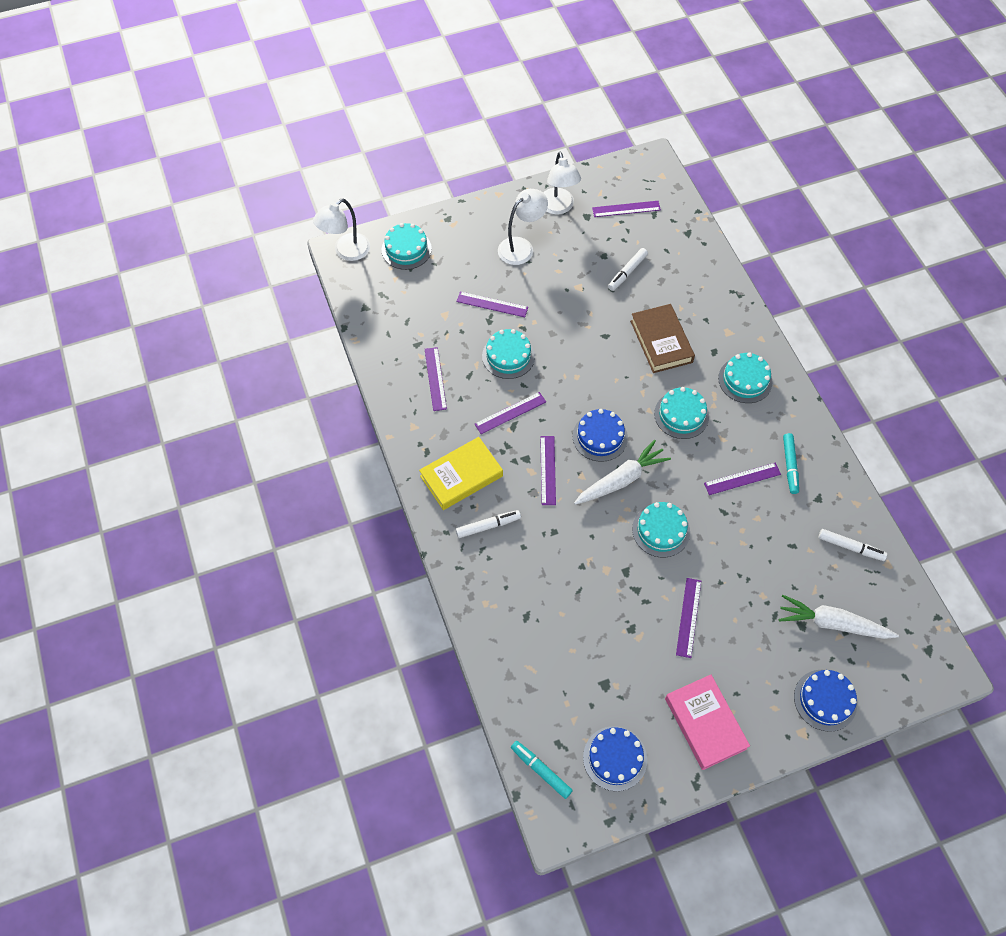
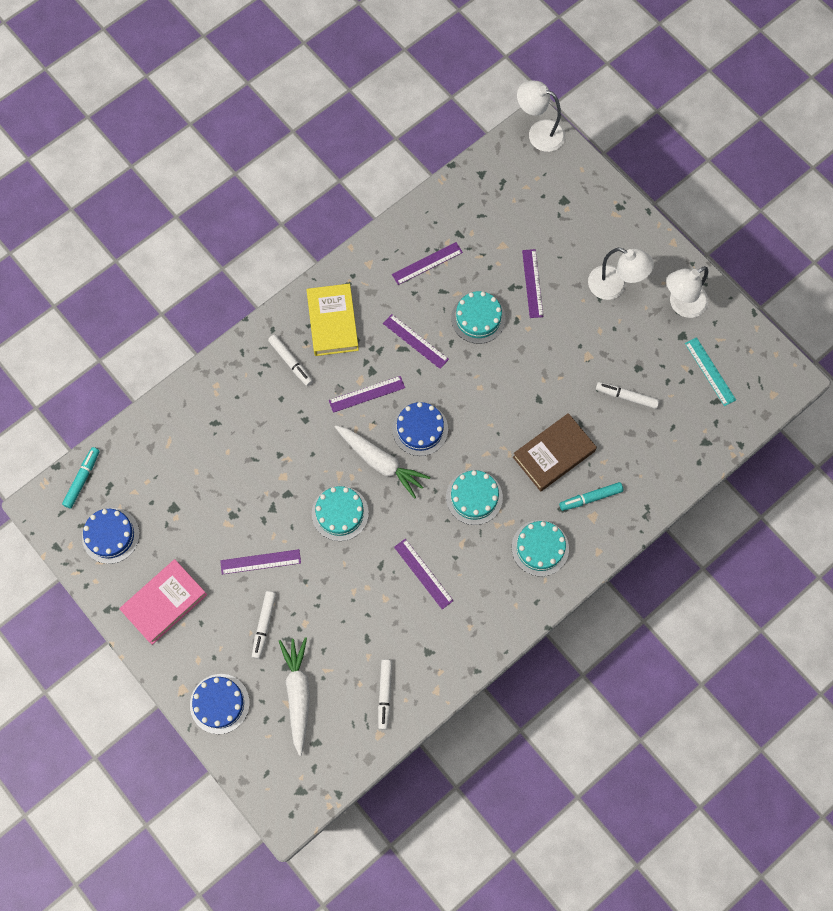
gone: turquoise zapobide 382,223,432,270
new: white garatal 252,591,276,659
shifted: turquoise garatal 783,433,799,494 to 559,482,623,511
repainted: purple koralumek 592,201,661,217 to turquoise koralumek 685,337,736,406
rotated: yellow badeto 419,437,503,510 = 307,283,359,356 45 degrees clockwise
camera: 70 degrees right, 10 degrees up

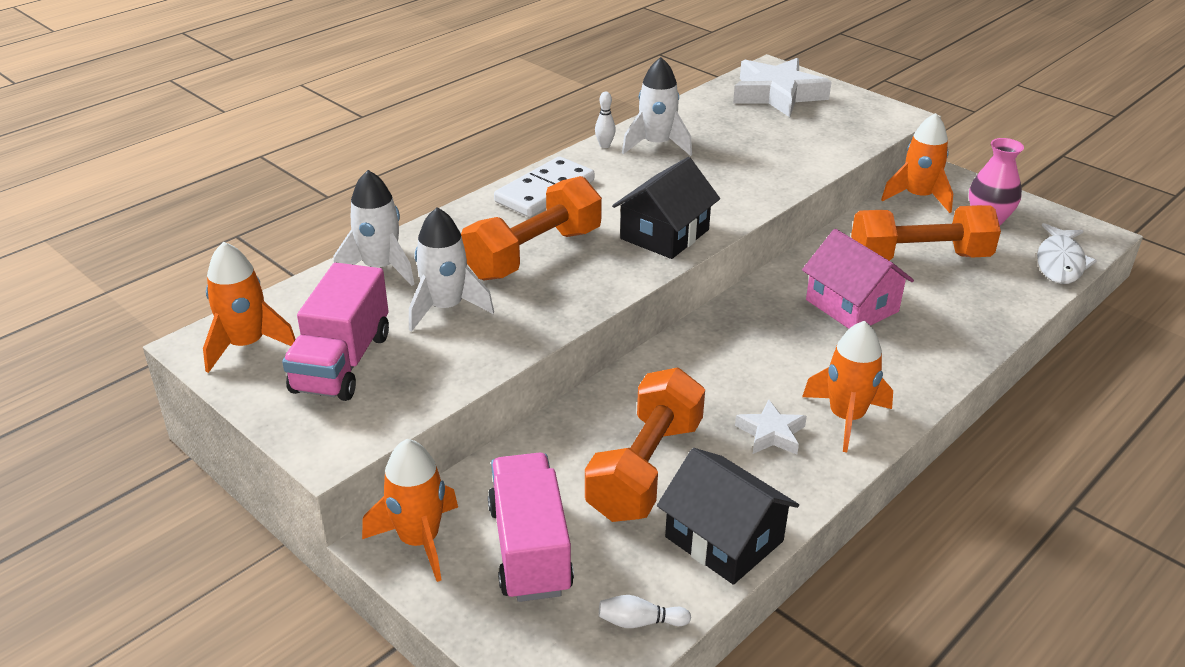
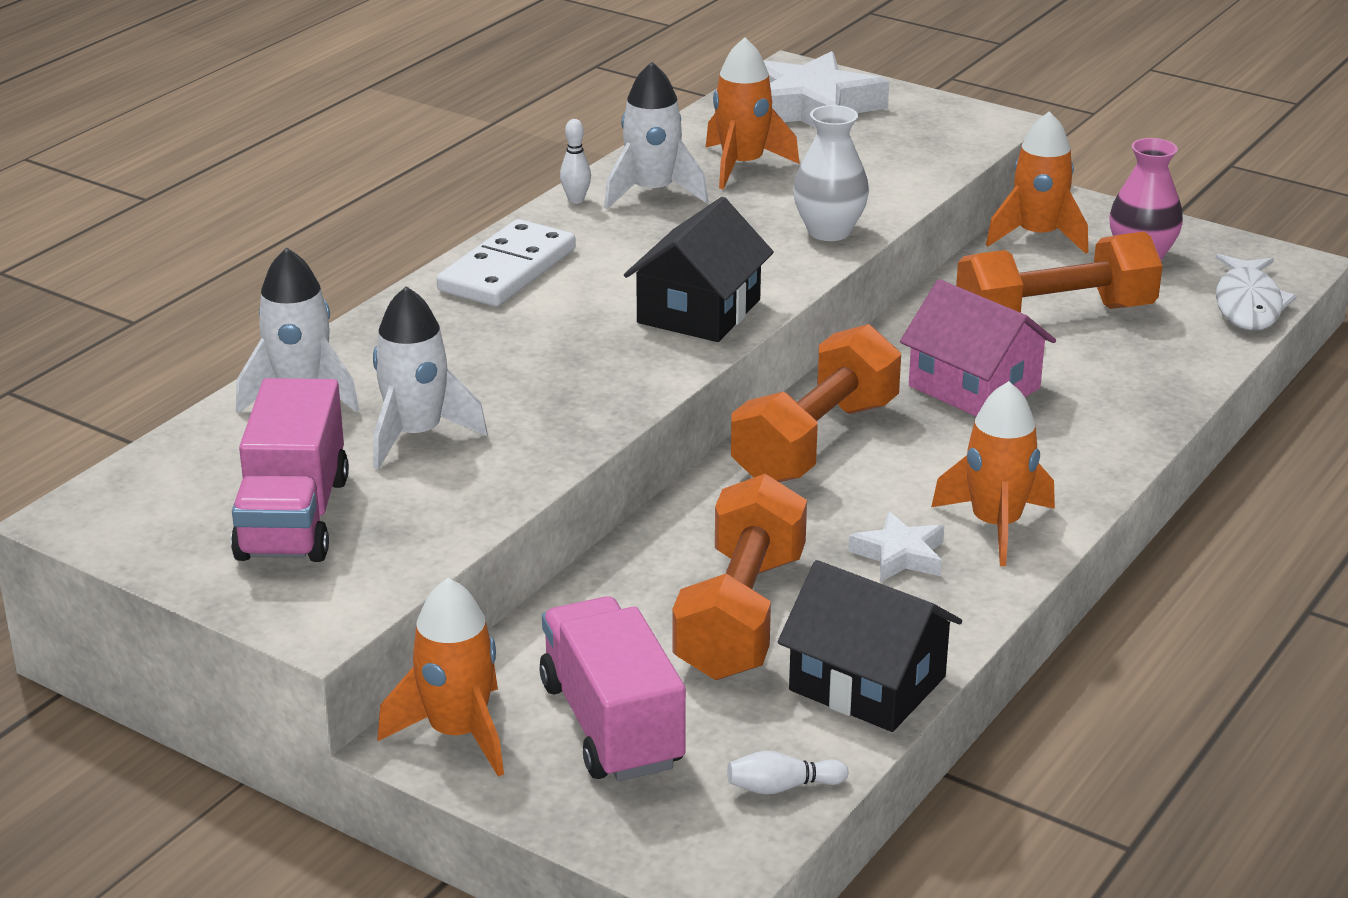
new: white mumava 793,105,869,241
shifted: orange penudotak 203,242,296,373 to 706,37,800,189; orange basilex 461,176,602,280 to 731,324,901,482
camera: 10 degrees left, 5 degrees down

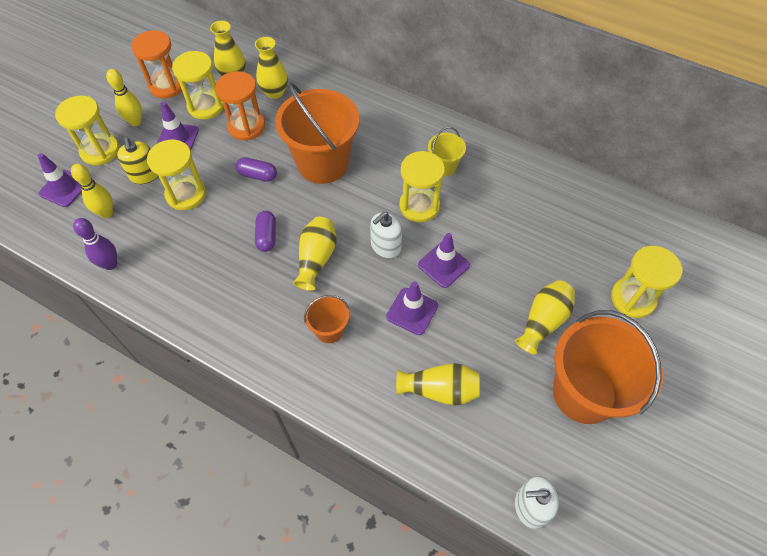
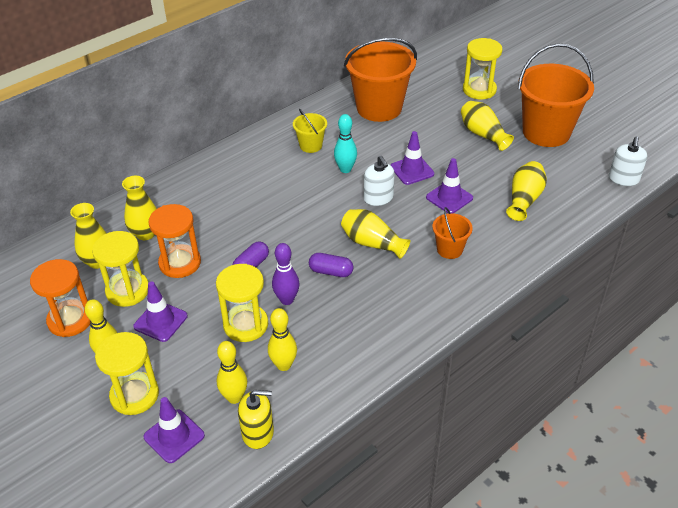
new: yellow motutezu 268,308,297,371
shifted: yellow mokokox 117,137,158,184 to 238,390,274,449; purple motutezu 73,218,117,270 to 272,243,299,305; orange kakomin 275,82,359,184 to 344,38,417,122
swapped: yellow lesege 399,151,445,222 to turquoise motutezu 334,114,357,173
camera: 70 degrees left, 15 degrees down

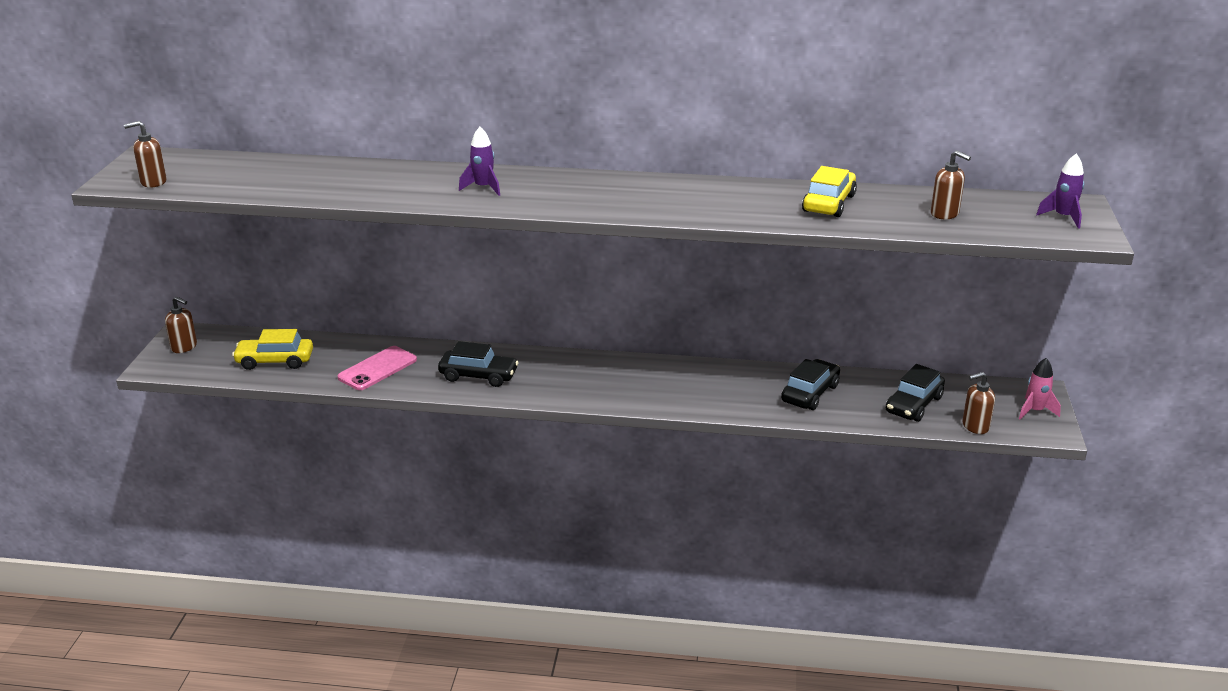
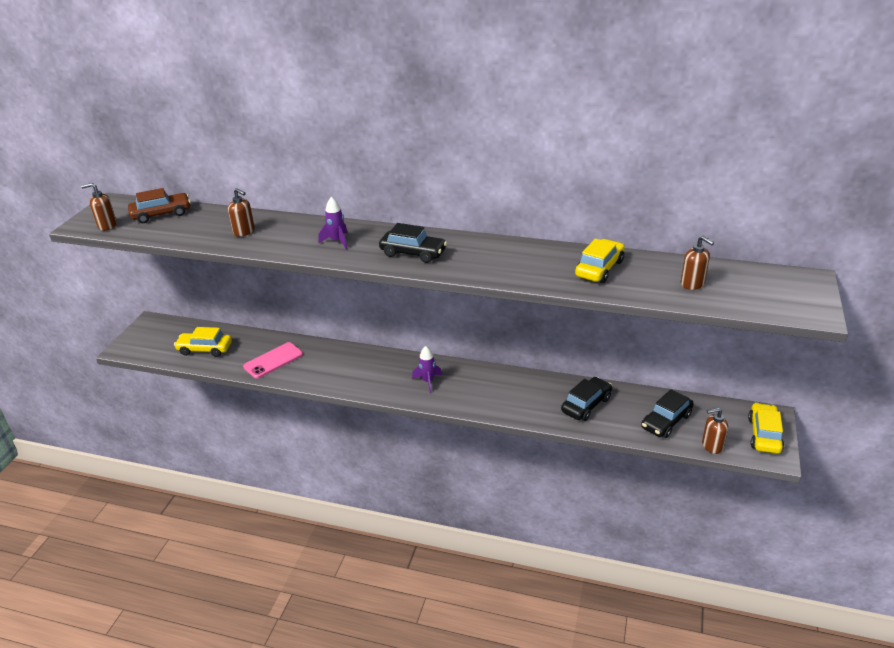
new: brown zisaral 128,188,191,223
shifted: brown mokokox 165,296,197,353 to 228,188,255,237; black zisaral 438,341,519,387 to 379,223,447,263; purple penudotak 1036,154,1084,229 to 412,346,442,393
swapped: pink penudotak 1019,358,1061,420 to yellow zisaral 748,403,784,454
camera: 10 degrees right, 5 degrees up

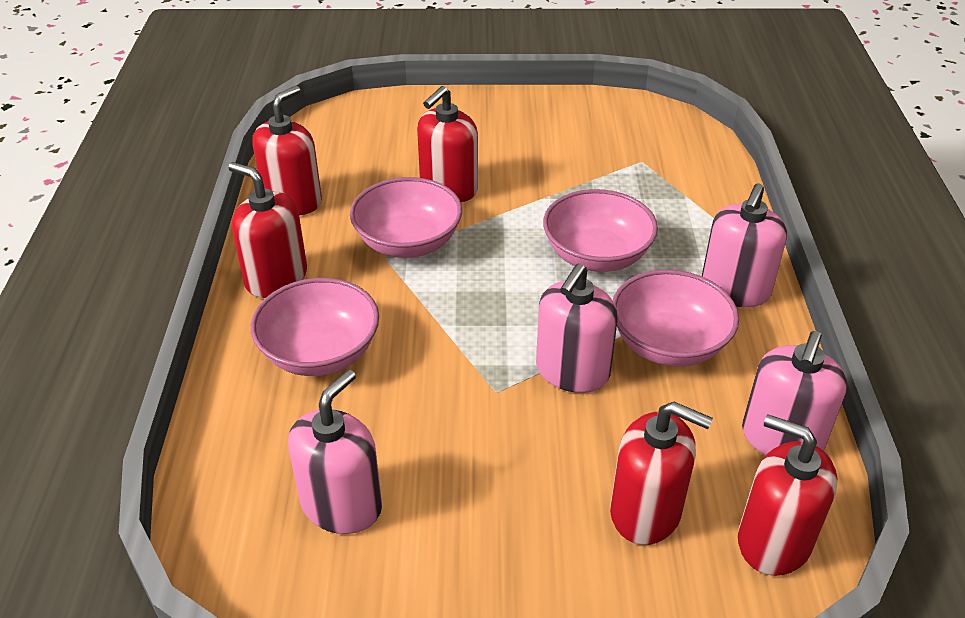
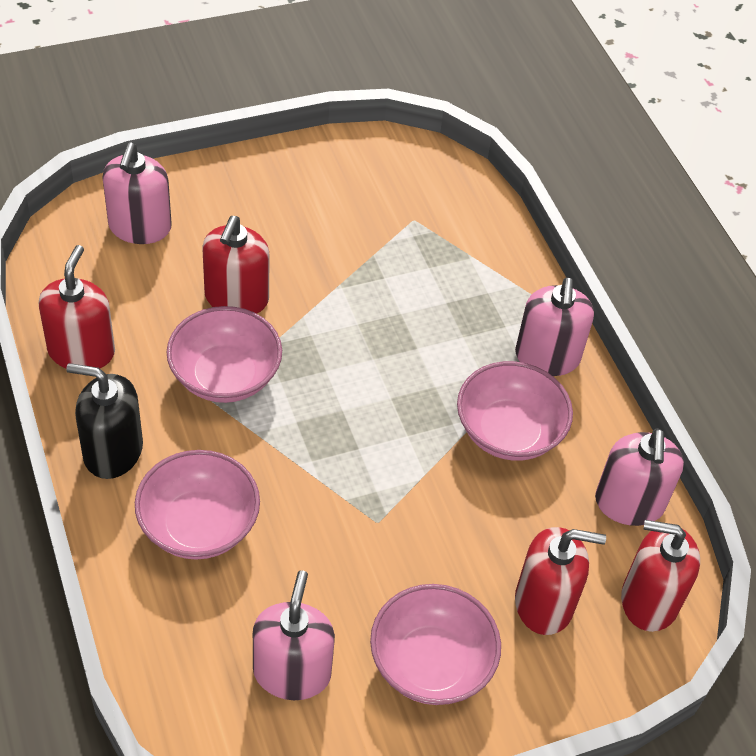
shifted: pink mokokox 536,263,618,393 to 102,142,172,244; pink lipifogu 543,189,658,272 to 370,584,501,705
repainted: red mokokox 228,162,307,298 to black mokokox 66,363,143,479
camera: 25 degrees left, 10 degrees up

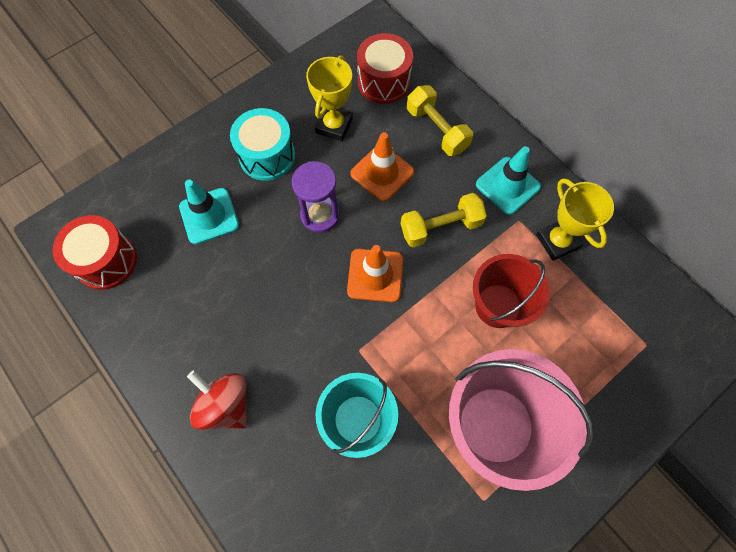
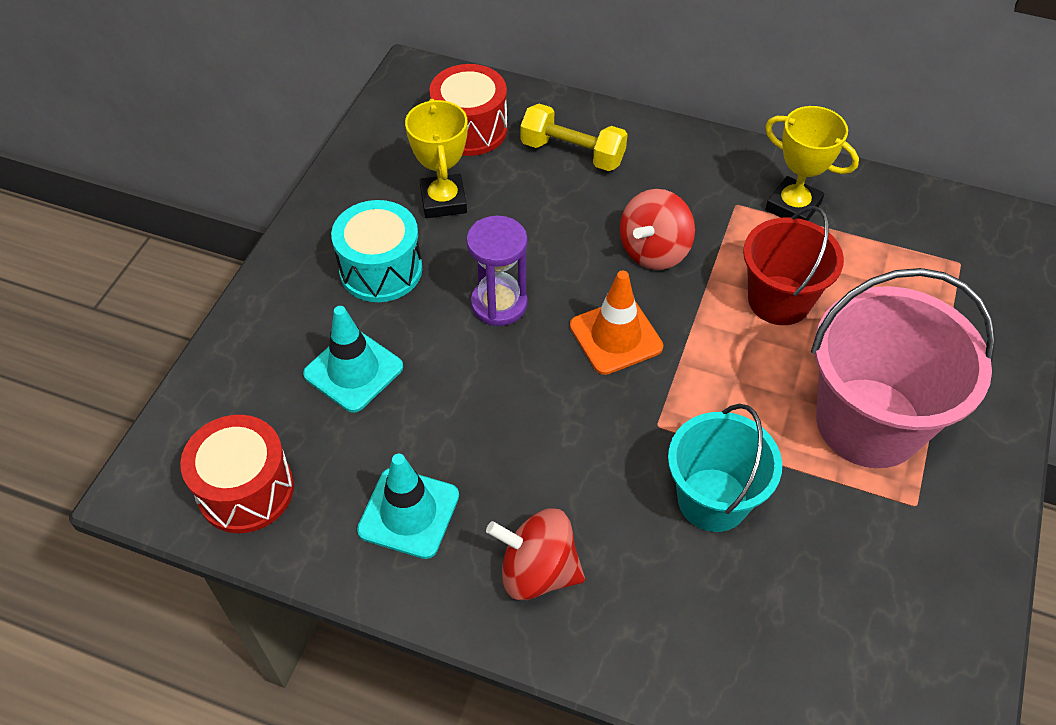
gone: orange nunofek 350,132,414,201
shifted: turquoise nunofek 476,146,541,215 to 357,454,459,559
swapped: yellow basilex 401,193,487,247 to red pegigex 620,189,695,270
camera: 30 degrees left, 15 degrees down

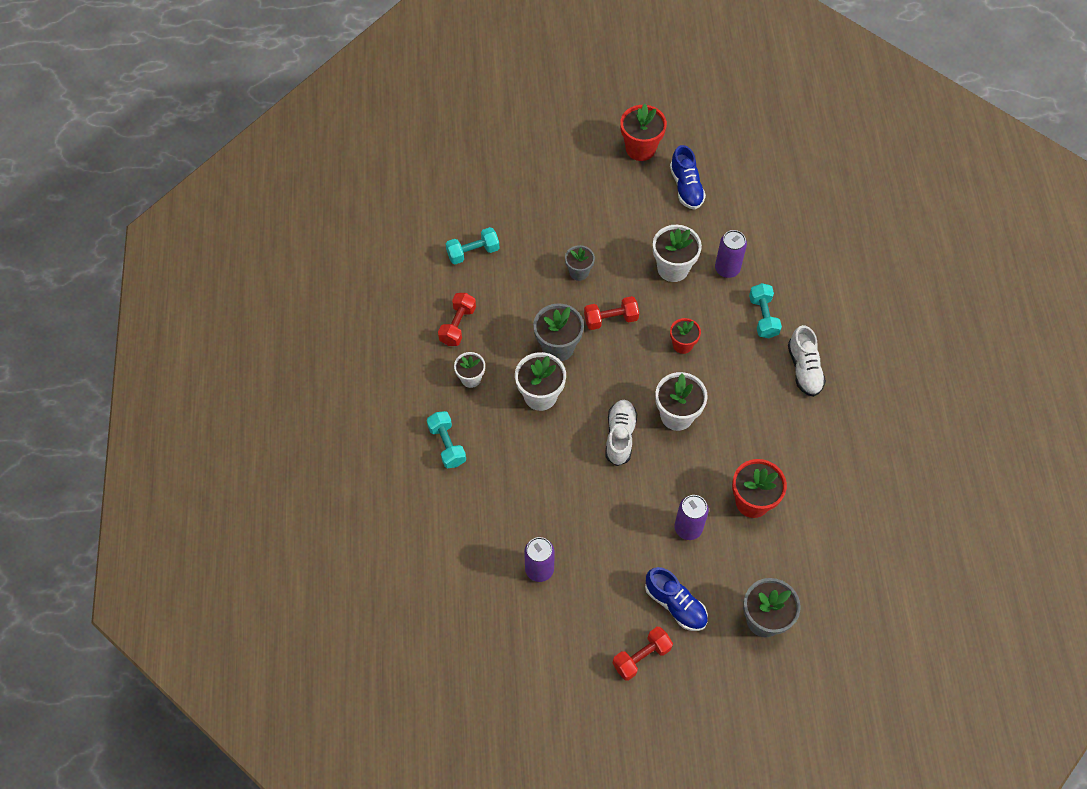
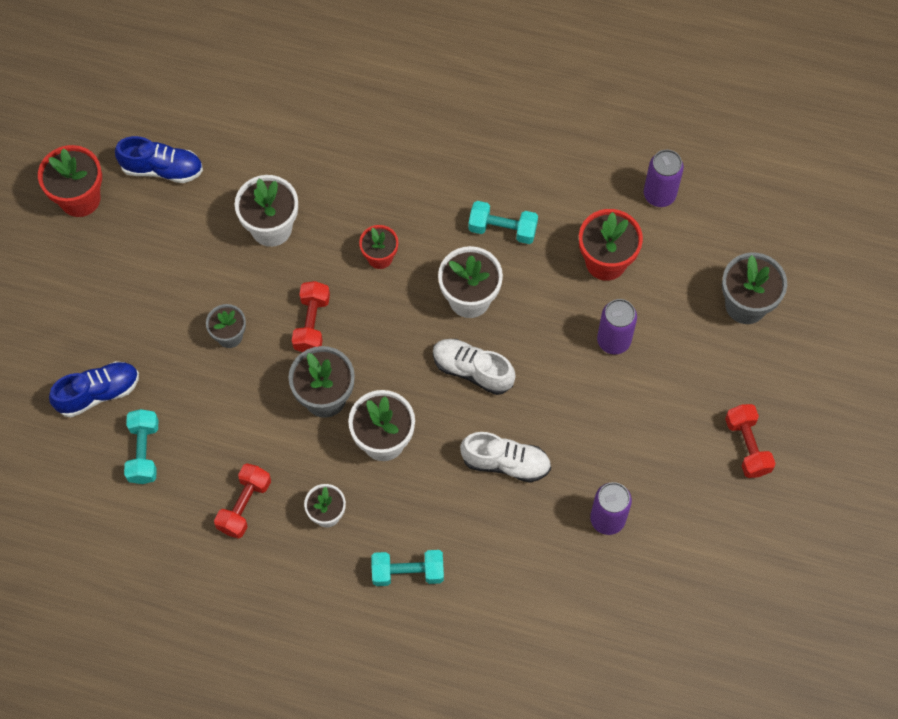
shifted: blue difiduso 645,567,708,631 to 49,361,139,417; white difiduso 788,325,826,397 to 460,432,551,483; turquoise basilex 749,283,782,338 to 468,201,538,244; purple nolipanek 715,230,747,278 to 644,150,684,207
rotated: red basilex 438,293,476,346 = 214,463,271,539 75 degrees clockwise
camera: 70 degrees left, 5 degrees up

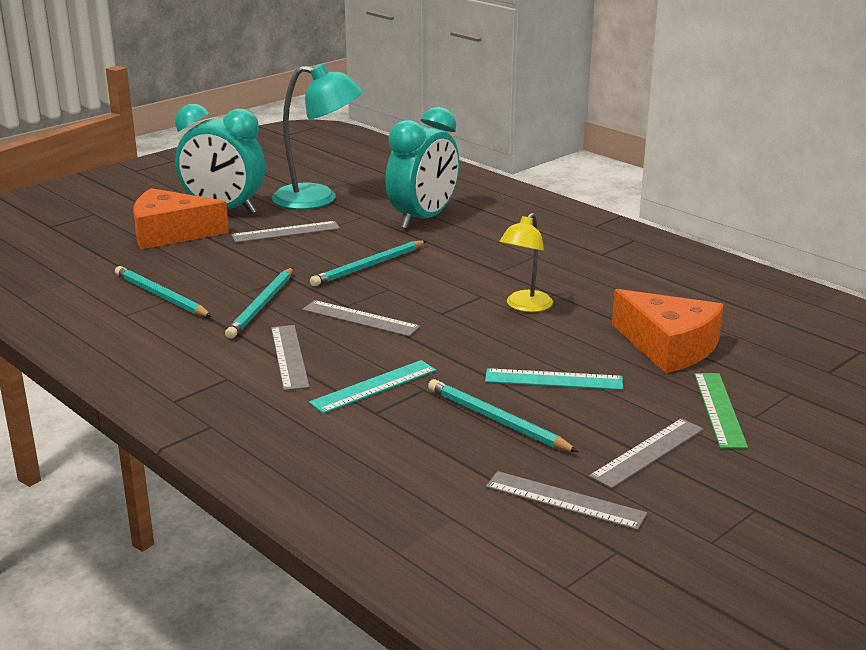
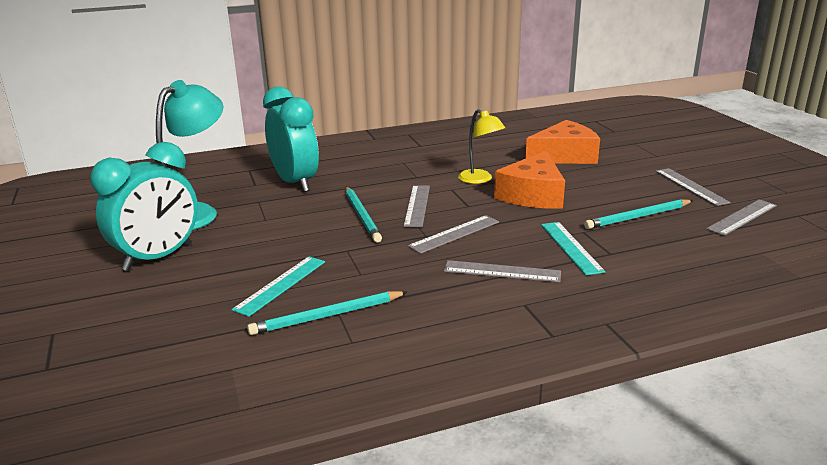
gone: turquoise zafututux 225,267,293,339; green koralumek 694,373,748,449
shifted: turquoise koralumek 485,368,623,390 to 232,256,325,317; grey koralumek 231,221,340,243 to 404,185,430,228; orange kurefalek 133,188,229,250 to 494,151,565,209
camera: 65 degrees left, 0 degrees up

